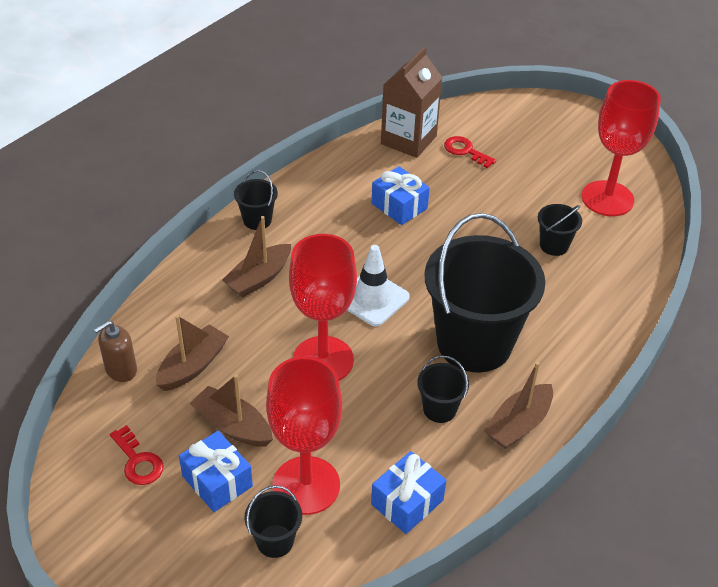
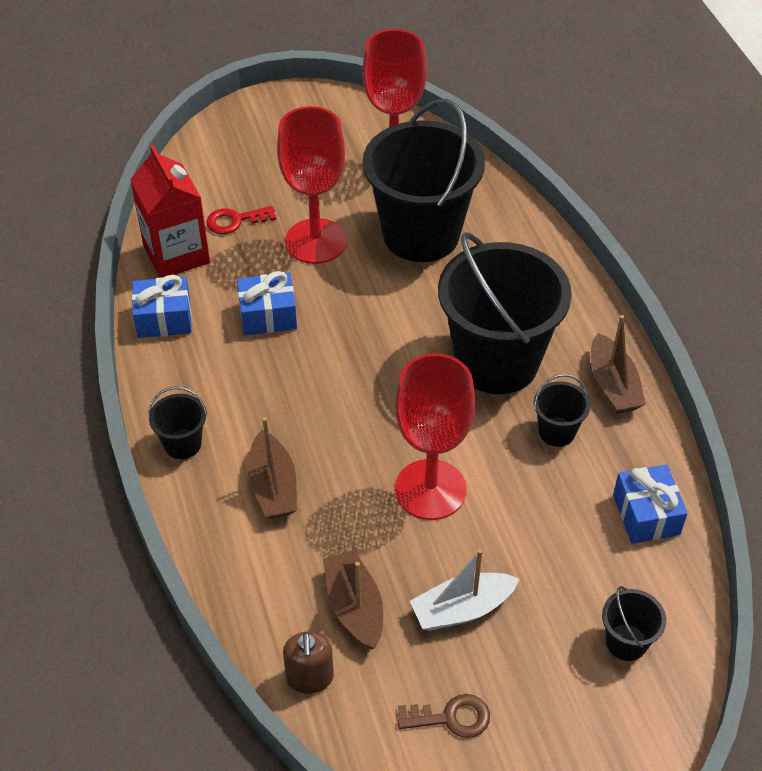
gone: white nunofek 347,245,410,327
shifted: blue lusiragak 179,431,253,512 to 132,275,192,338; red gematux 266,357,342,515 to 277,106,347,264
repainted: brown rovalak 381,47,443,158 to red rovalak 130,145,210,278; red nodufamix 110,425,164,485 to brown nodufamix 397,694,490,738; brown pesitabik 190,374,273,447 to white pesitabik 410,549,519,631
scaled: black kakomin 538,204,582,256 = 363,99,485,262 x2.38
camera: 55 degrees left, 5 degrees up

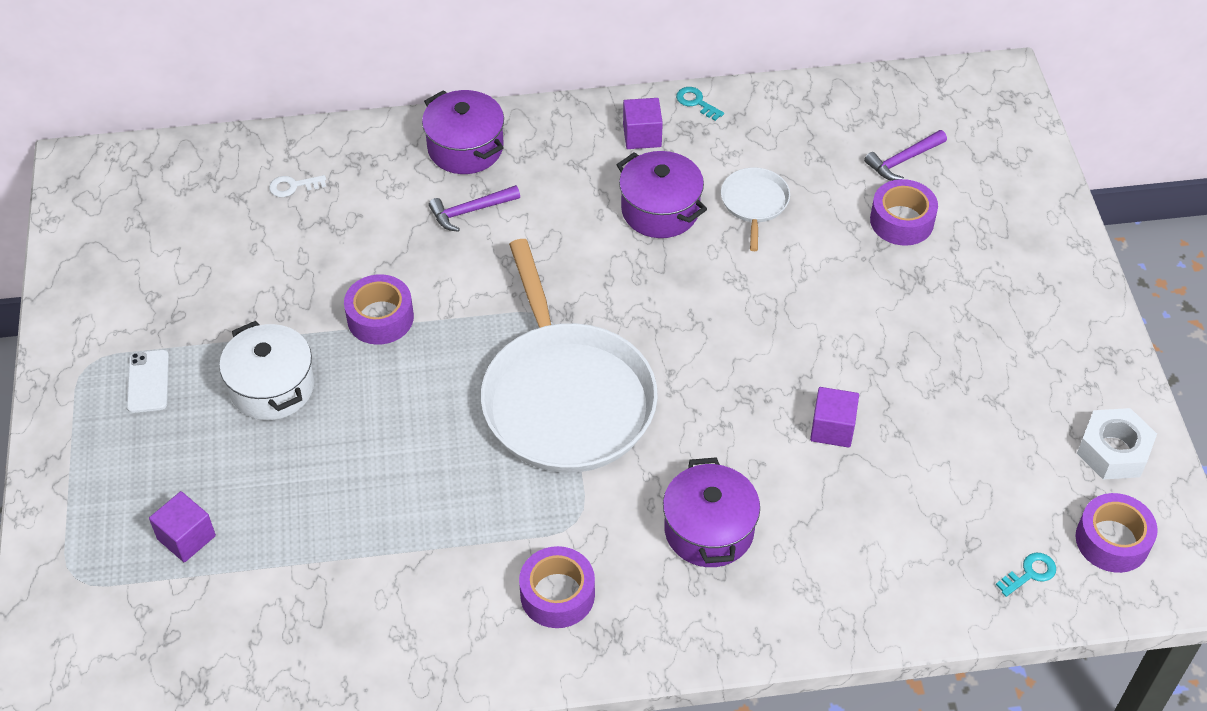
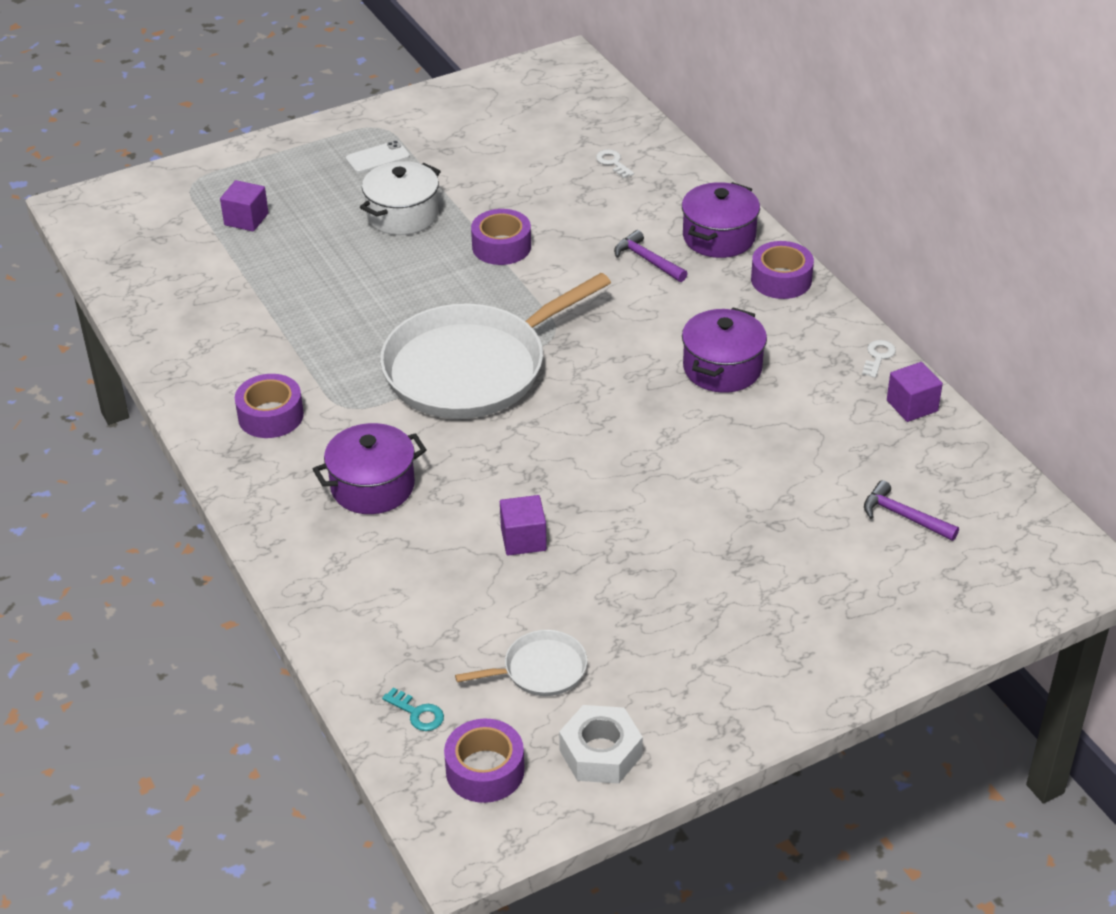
shifted: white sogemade 721,168,790,251 to 455,630,587,696; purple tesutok 870,179,938,246 to 751,241,814,299; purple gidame 623,98,663,149 to 887,362,943,422
repainted: turquoise nodufamix 676,87,724,121 to white nodufamix 862,340,896,378
camera: 70 degrees right, 10 degrees down

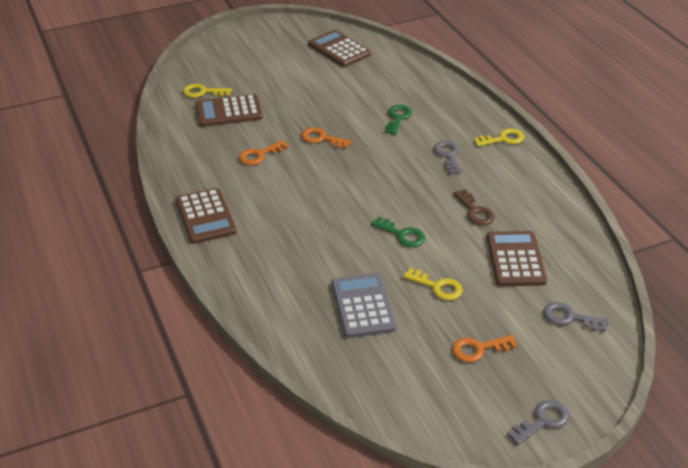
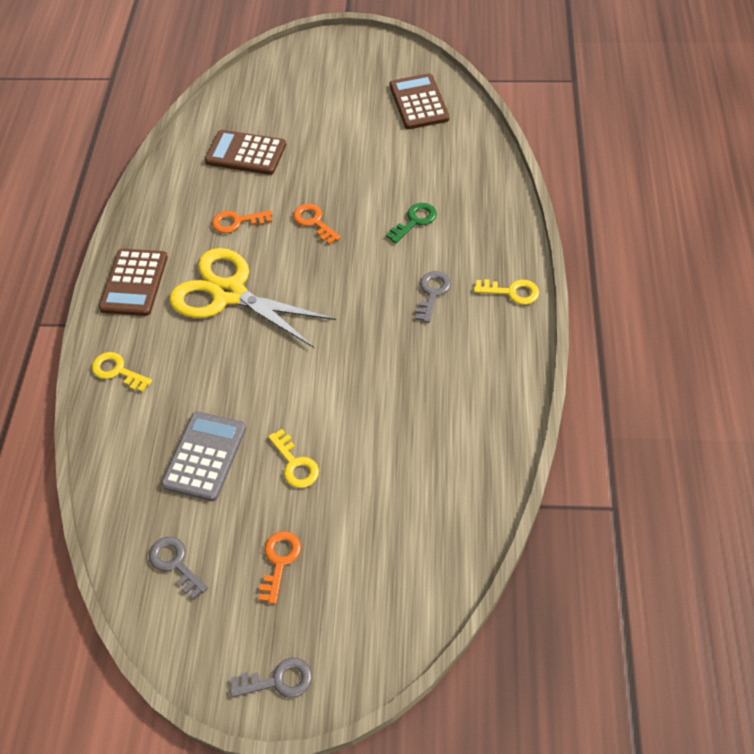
gone: green nodufamix 371,217,425,247; brown nodufamix 454,189,495,225; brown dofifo 487,231,547,286
new: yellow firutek 169,248,336,348
shifted: yellow nodufamix 183,84,232,98 to 92,352,152,392; grey nodufamix 543,302,609,332 to 149,537,208,599
rotated: orange nodufamix 452,335,517,362 = 259,531,301,604 90 degrees clockwise
camera: 30 degrees right, 15 degrees up

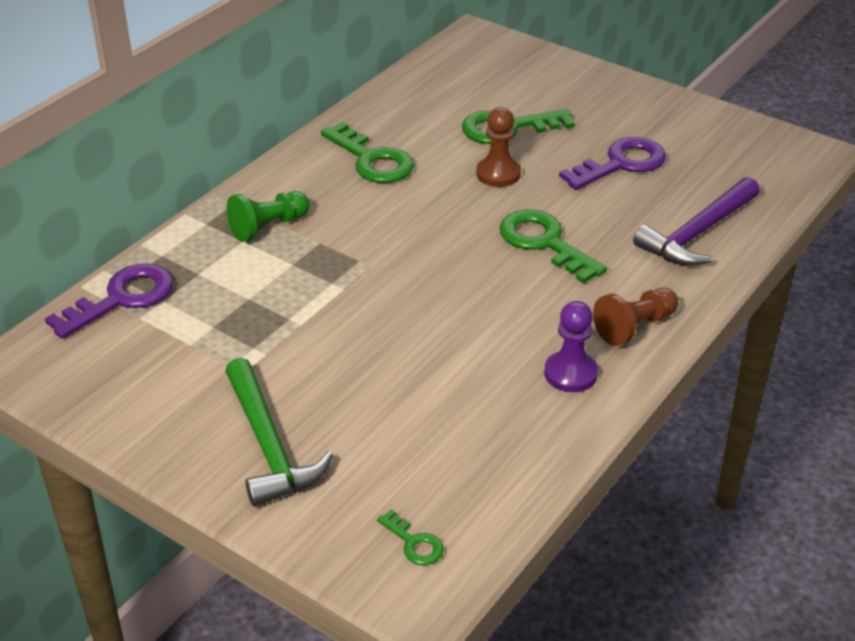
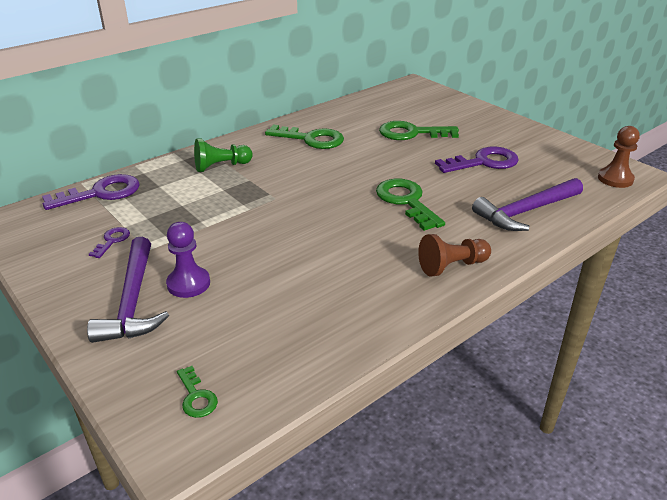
new: purple nodufamix 89,227,130,258
shifted: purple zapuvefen 544,301,598,392 to 166,222,210,298; brown zapuvefen 476,107,521,187 to 598,126,640,188
repainted: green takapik 225,358,333,507 to purple takapik 87,237,169,343
rotated: green nodufamix 321,121,414,183 = 265,124,344,149 45 degrees counterclockwise
camera: 15 degrees right, 5 degrees down

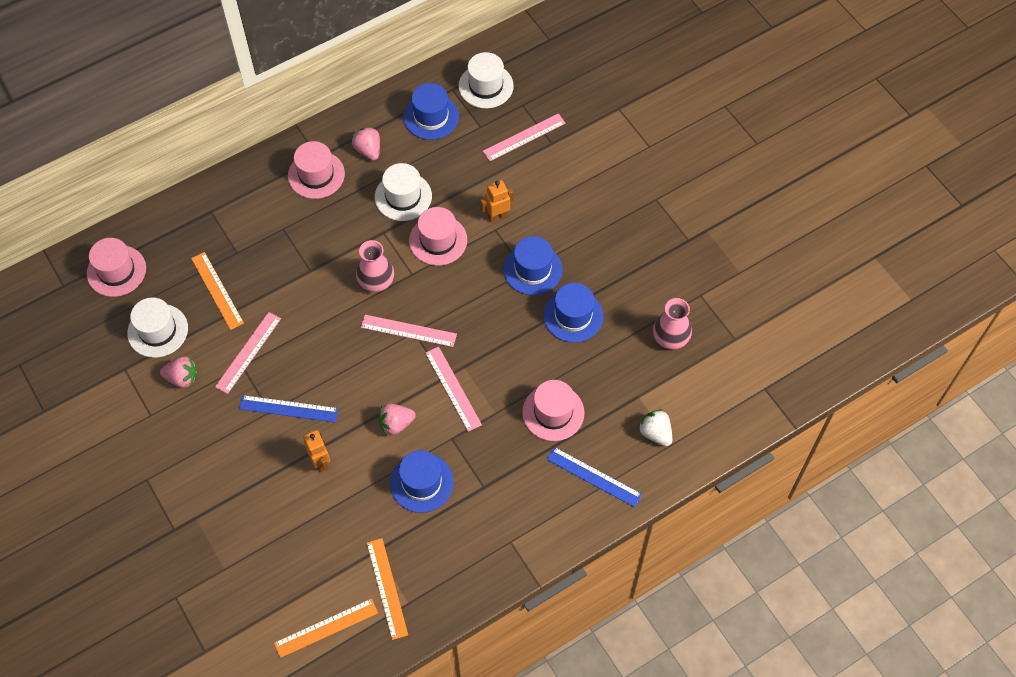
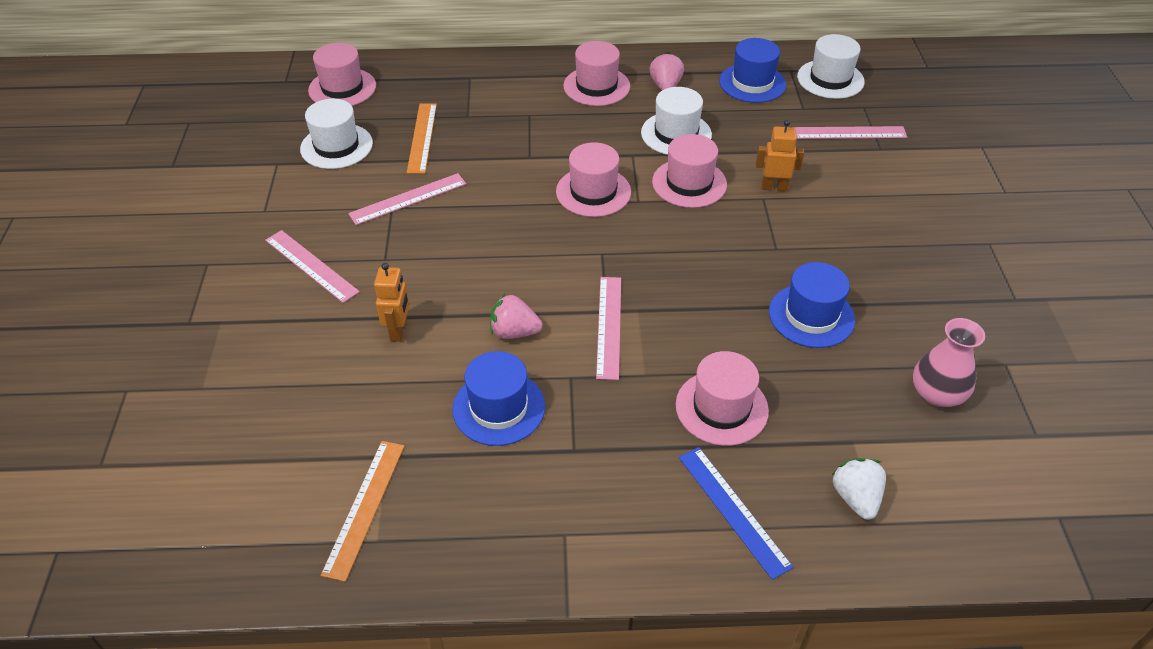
gone: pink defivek 160,357,197,388; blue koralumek 239,395,338,422; orange koralumek 274,598,378,658; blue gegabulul 504,236,562,295
shifted: pink koralumek 361,315,457,347 to 265,230,360,303
swapped: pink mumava 356,240,394,292 to pink gegabulul 556,142,631,217
camera: 30 degrees right, 15 degrees down

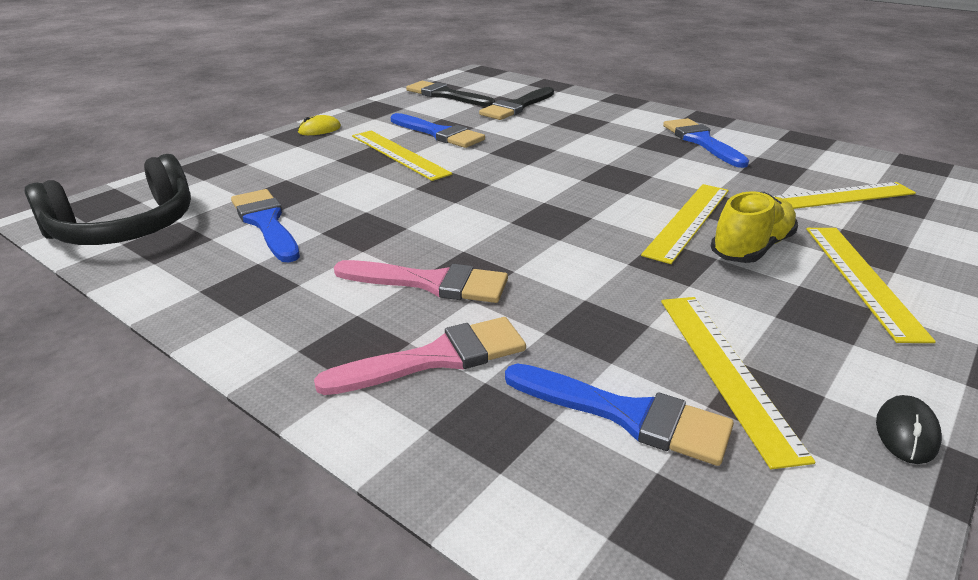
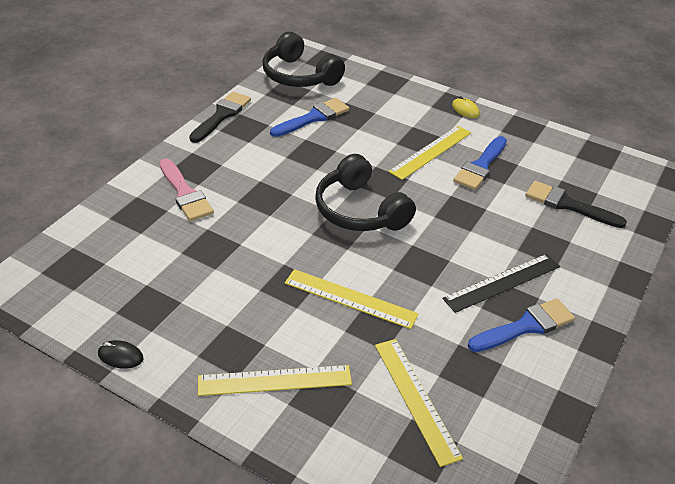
gone: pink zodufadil 334,260,508,303; blue zodufadil 505,363,734,466; yellow koralumek 661,297,815,469; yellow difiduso 711,191,798,263
new: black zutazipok 315,154,416,231; black koralumek 443,254,560,313
shifted: black zodufadil 406,81,495,107 to 189,92,251,143
camera: 80 degrees right, 10 degrees up

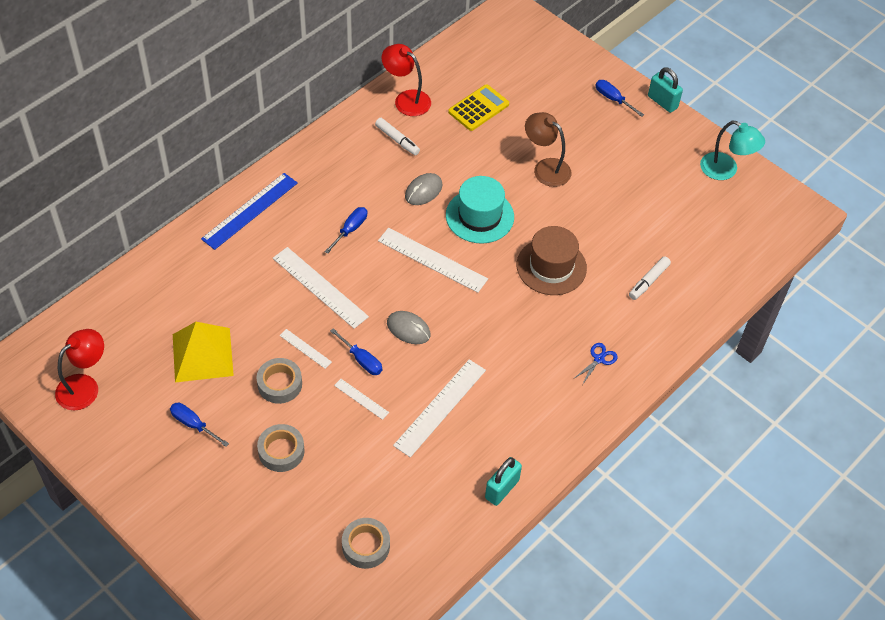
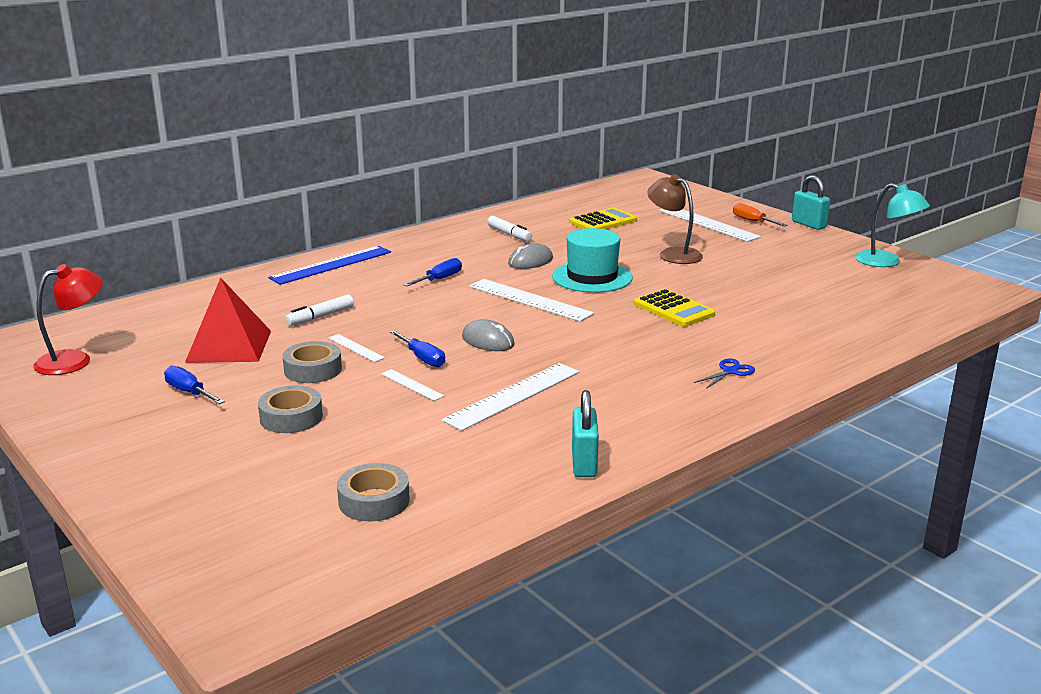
gone: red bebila 381,44,431,116
shifted: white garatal 629,256,671,300 to 285,294,354,326; white koralumek 273,247,369,329 to 659,209,761,242
swapped: brown gegabulul 517,226,587,295 to yellow dofifo 634,289,715,327
repainted: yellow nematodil 173,322,234,382 to red nematodil 185,278,271,363; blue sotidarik 595,80,644,117 to orange sotidarik 733,203,788,227
rotated: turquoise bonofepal 485,457,522,506 = 572,390,599,477 45 degrees counterclockwise
camera: 10 degrees right, 30 degrees down

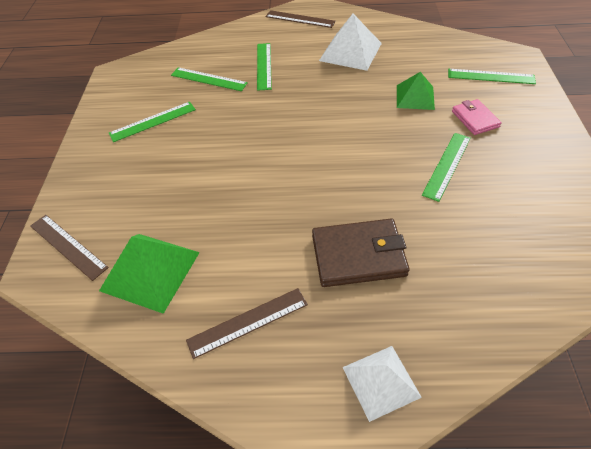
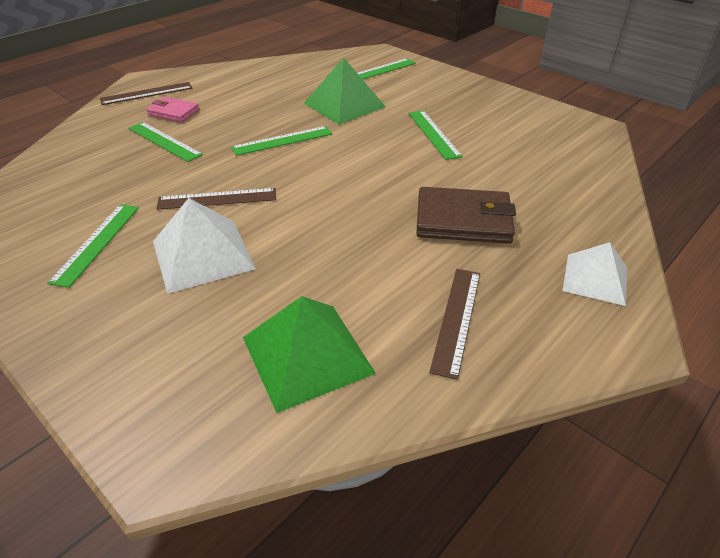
shifted: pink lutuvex 452,99,502,135 to 146,97,200,122; white nematodil 319,14,382,71 to 153,198,256,294; brown koralumek 30,215,109,281 to 156,188,276,210; green koralumek 171,67,248,91 to 231,126,332,156
rotated: brown lutuvex 312,219,410,287 = 416,187,516,244 60 degrees clockwise
scaled: green nematodil 397,72,435,110 = 304,58,386,125 x1.51
camera: 50 degrees left, 10 degrees down

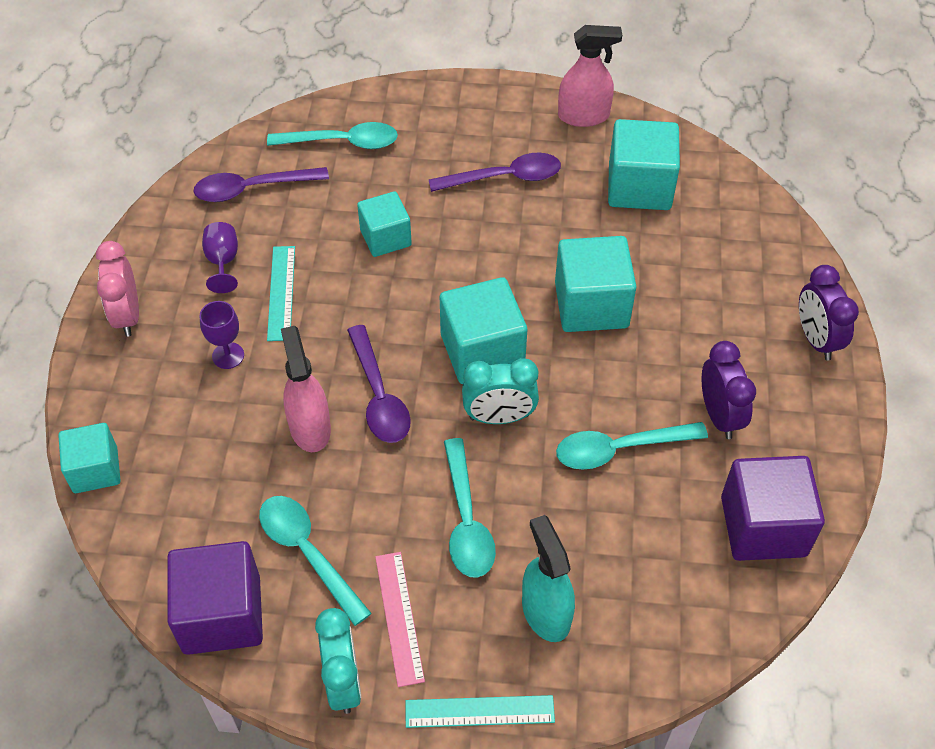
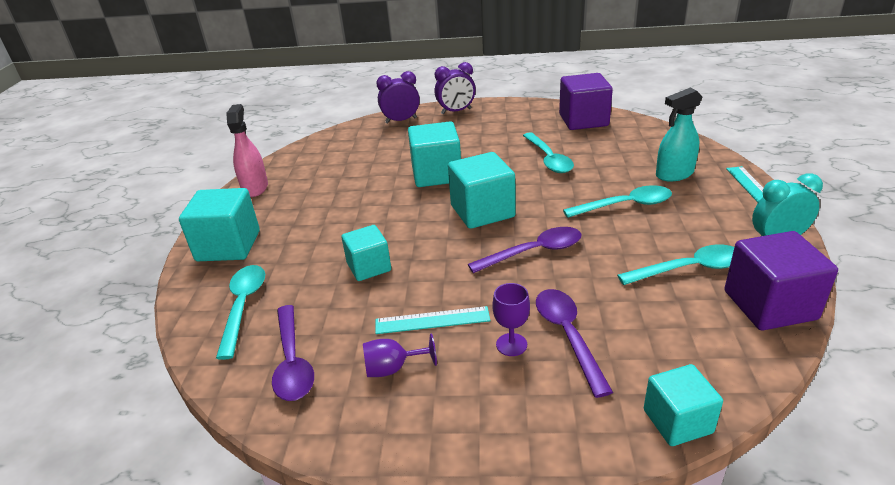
gone: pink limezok 96,241,139,337; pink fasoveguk 281,326,331,452; pink koralumek 375,552,425,687; turquoise limezok 462,358,539,424
shifted: turquoise gidame 608,119,680,210 to 179,188,260,261; purple limezok 702,341,756,439 to 376,71,420,124; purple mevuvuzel 429,153,561,192 to 536,289,613,398
rotated: turquoise mevuvuzel 259,496,372,626 = 617,244,734,285 150 degrees counterclockwise
camera: 90 degrees left, 20 degrees down

